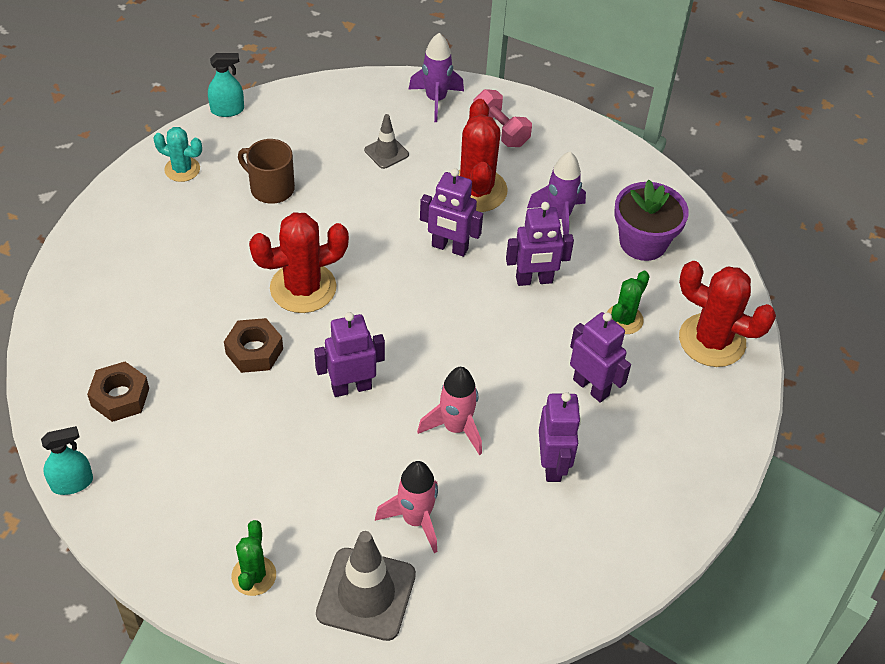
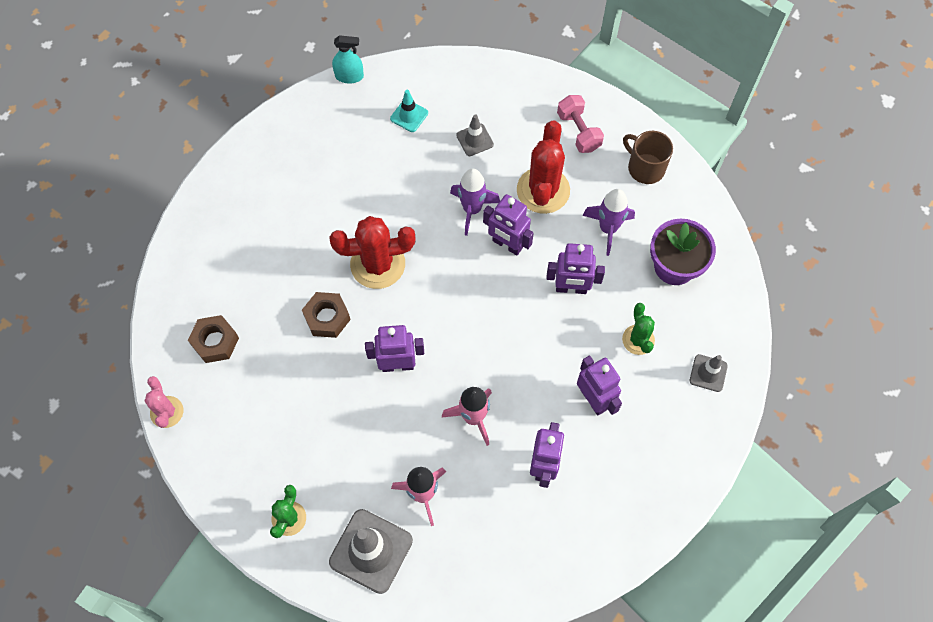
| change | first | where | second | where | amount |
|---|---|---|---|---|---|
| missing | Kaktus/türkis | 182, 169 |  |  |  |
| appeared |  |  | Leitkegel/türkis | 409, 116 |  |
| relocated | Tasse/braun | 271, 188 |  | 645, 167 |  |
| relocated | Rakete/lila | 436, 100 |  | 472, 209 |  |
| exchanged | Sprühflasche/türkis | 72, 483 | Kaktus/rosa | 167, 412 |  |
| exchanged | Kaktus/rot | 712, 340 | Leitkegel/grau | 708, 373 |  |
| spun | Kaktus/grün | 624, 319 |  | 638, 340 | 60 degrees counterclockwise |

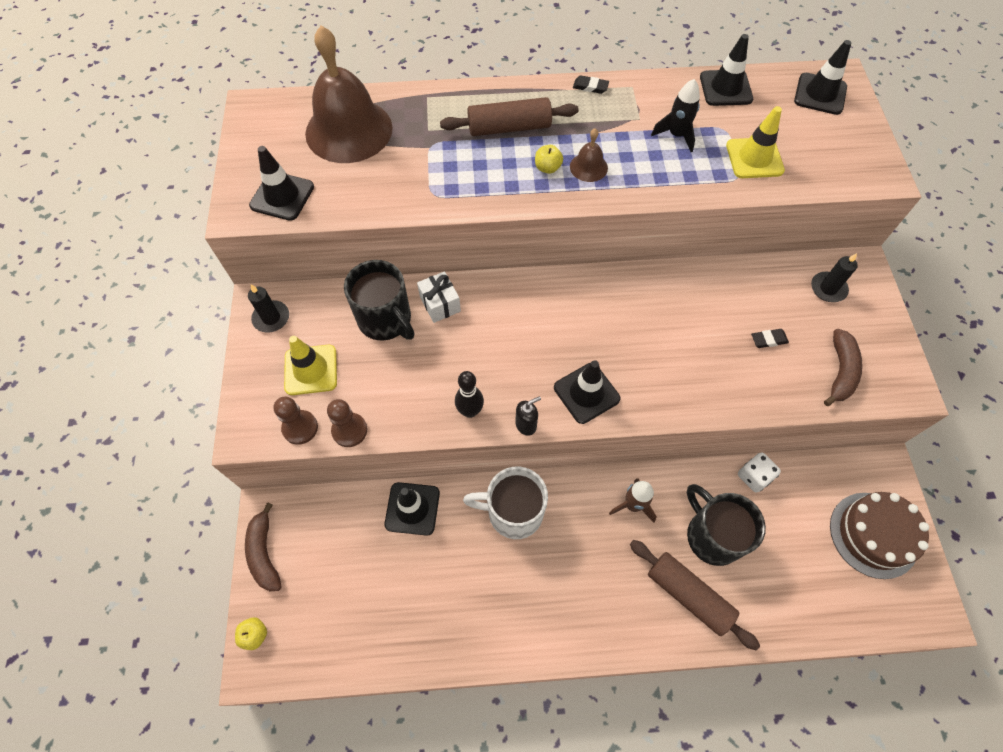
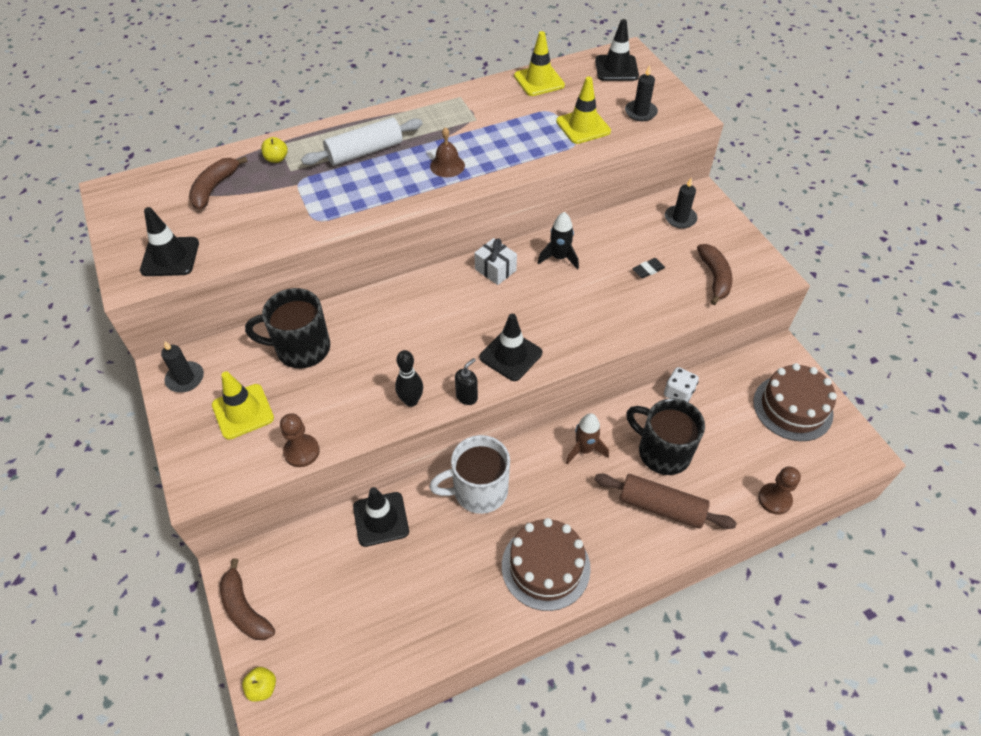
| change | first | where | second | where | amount |
|---|---|---|---|---|---|
| missing | Radiergummi/schwarz | 590, 87 |  |  |  |
| appeared |  |  | Kuchen/braun | 545, 566 |  |
| appeared |  |  | Kerze/schwarz | 640, 112 |  |
| relocated | Bauer/braun | 300, 428 |  | 774, 499 |  |
| relocated | Geschenk/weiß | 440, 304 |  | 495, 270 |  |
| relocated | Apfel/gelb | 547, 168 |  | 276, 159 |  |
| relocated | Rakete/schwarz | 676, 135 |  | 559, 258 |  |
| exchanged | Glocke/braun | 349, 130 | Banane/braun | 214, 188 |  |
| colour | Nudelholz/braun | 509, 128 | Nudelholz/weiß | 365, 152 |  |
| colour | Leitkegel/schwarz | 725, 88 | Leitkegel/gelb | 539, 81 |  |
| spun | Tasse/schwarz | 386, 320 |  | 301, 348 | 150 degrees clockwise |

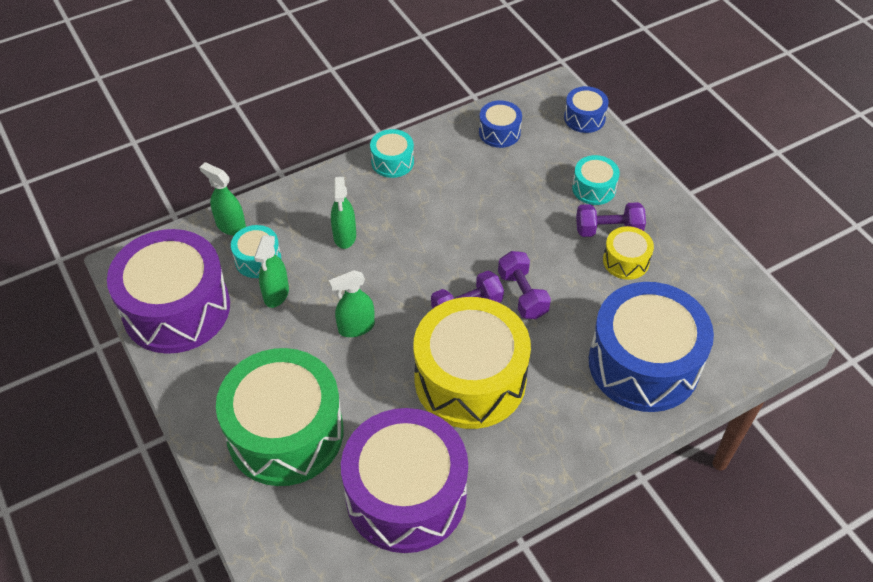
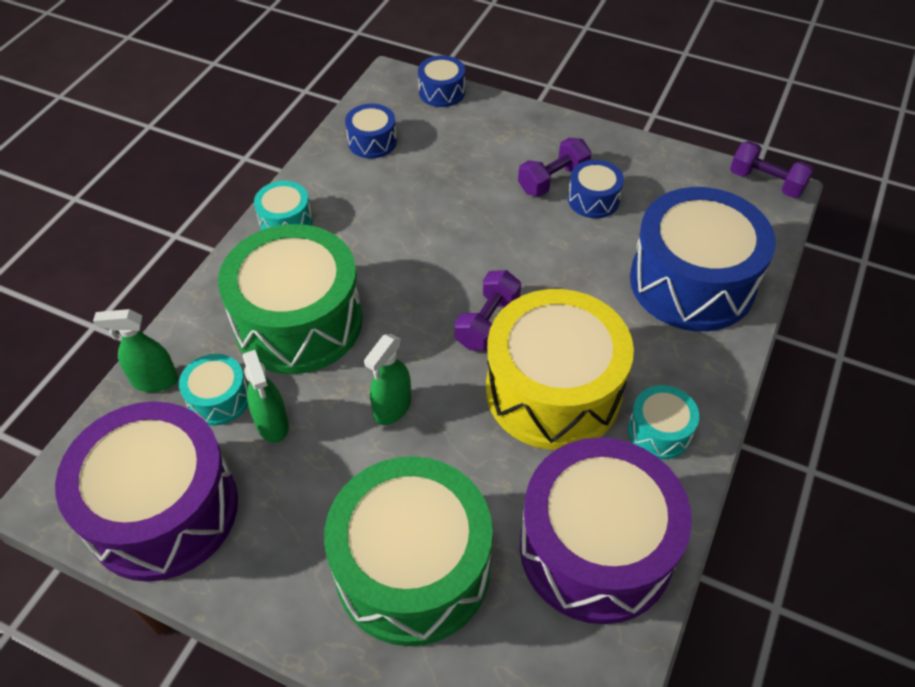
| change | first | where | second | where | amount |
|---|---|---|---|---|---|
| relocated | Hantel/lila | 522, 295 |  | 766, 182 |  |
| relocated | Trommel/türkis | 594, 188 |  | 659, 431 |  |
| exchanged | Sprühflasche/grün | 345, 236 | Trommel/grün | 298, 321 |  |
| colour | Trommel/gelb | 626, 261 | Trommel/blau | 593, 199 |  |

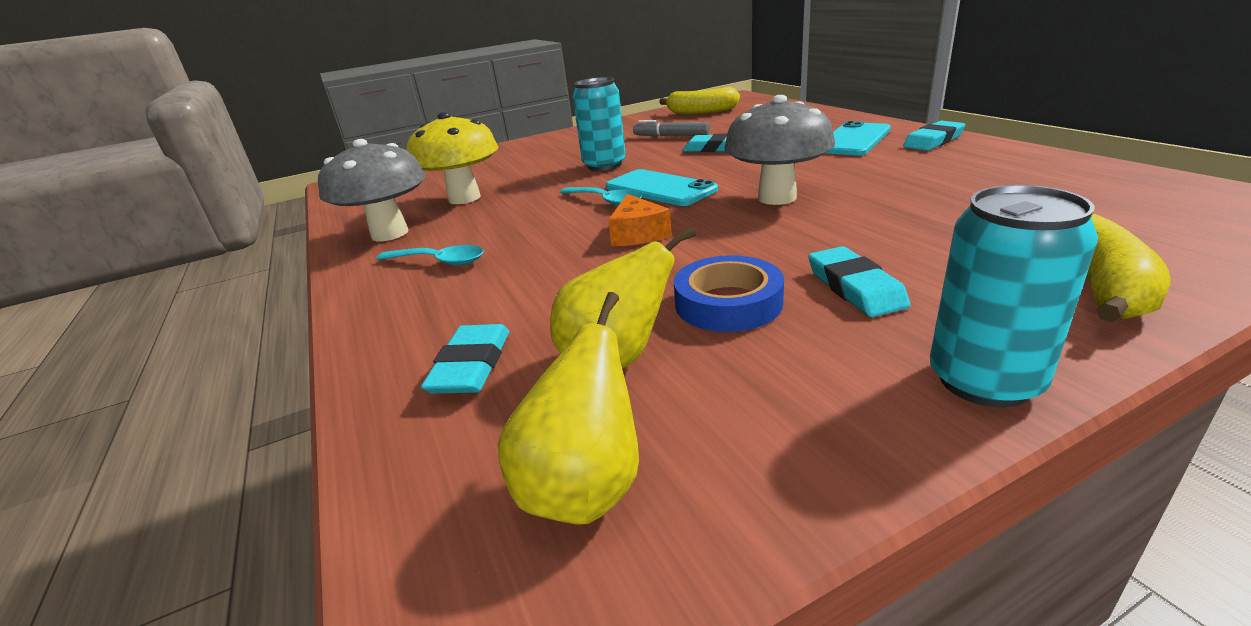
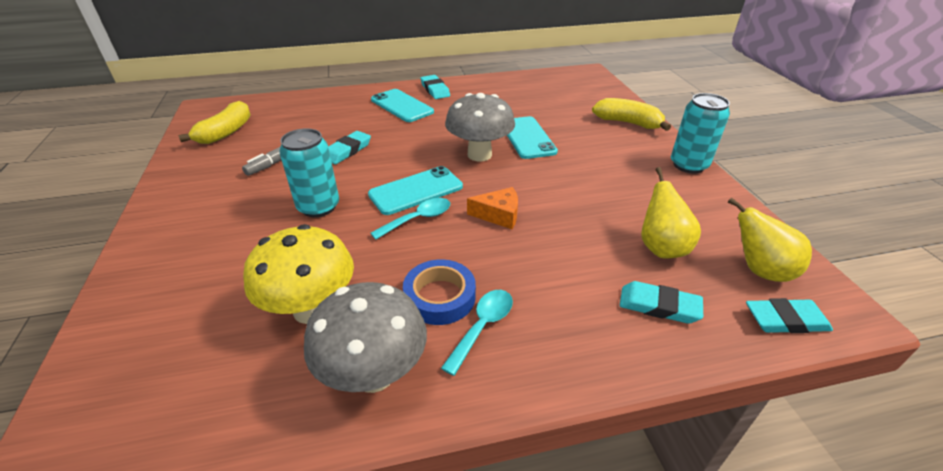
| change | first | where | second | where | amount |
|---|---|---|---|---|---|
| appeared |  |  | Handy/türkis | 527, 137 |  |
| relocated | Klebeband/blau | 728, 303 |  | 440, 297 |  |
| relocated | Radiergummi/türkis | 854, 287 |  | 785, 320 |  |

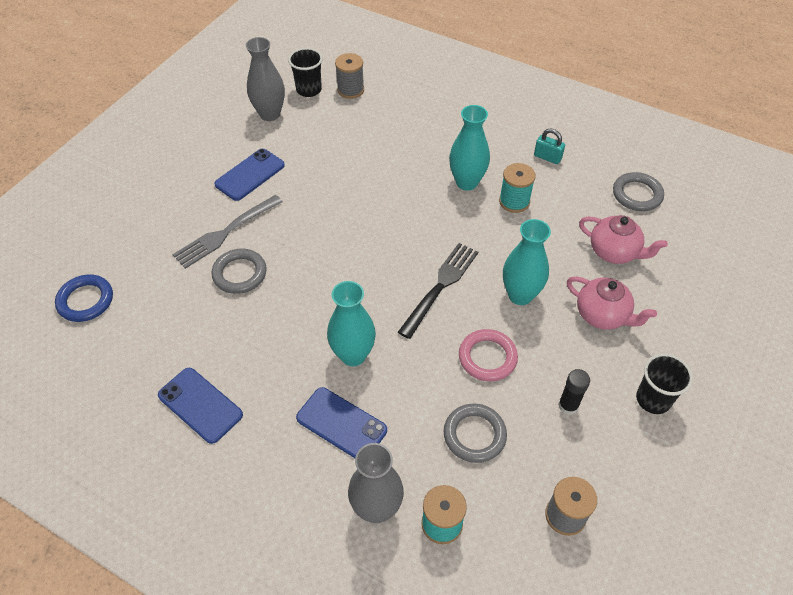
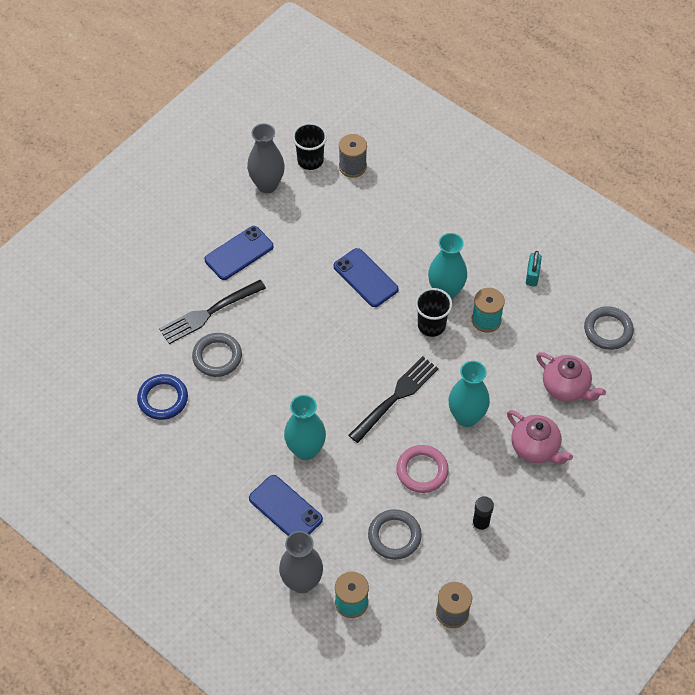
| change | first | where | second | where | amount |
|---|---|---|---|---|---|
| relocated | Ring/blau | 86, 301 |  | 163, 399 |  |
| relocated | Handy/blau | 200, 405 |  | 365, 278 |  |
| relocated | Becher/schwarz | 653, 399 |  | 431, 325 |  |
| colour | Gabel/grau | 226, 232 | Gabel/schwarz | 210, 312 |  |
| spun | Vorhängeschloss/türkis | 547, 157 |  | 532, 275 | 60 degrees clockwise |

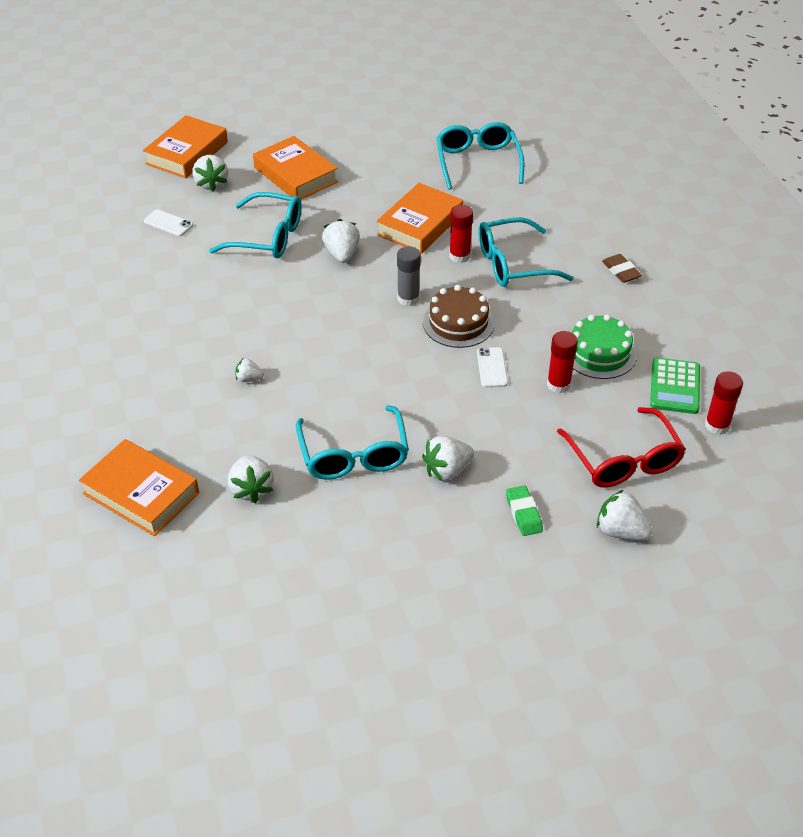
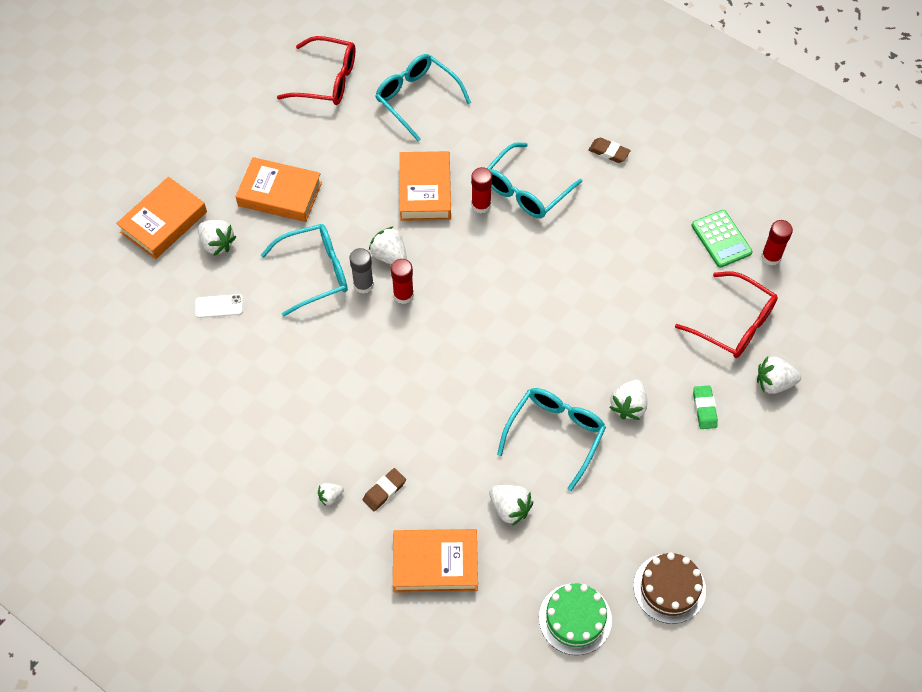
| change | first | where | second | where | amount |
|---|---|---|---|---|---|
| missing | Handy/weiß | 492, 367 |  |  |  |
| appeared |  |  | Brille/rot | 327, 80 |  |
| appeared |  |  | Radiergummi/braun | 384, 491 |  |
| relocated | Erdbeere/weiß | 249, 379 |  | 330, 496 |  |
| relocated | Klebestift/grau | 408, 298 |  | 363, 285 |  |
| relocated | Kuchen/braun | 458, 323 |  | 669, 588 |  |
| relocated | Klebestift/rot | 558, 384 |  | 403, 295 |  |
| relocated | Kuchen/grün | 599, 353 |  | 575, 619 |  |
| spun | Buch/orange | 187, 153 |  | 163, 222 | 45 degrees clockwise |
| spun | Brille/türkis | 353, 455 |  | 555, 434 | 105 degrees counterclockwise |
| spun | Radiergummi/grün | 523, 513 |  | 704, 409 | 45 degrees clockwise |

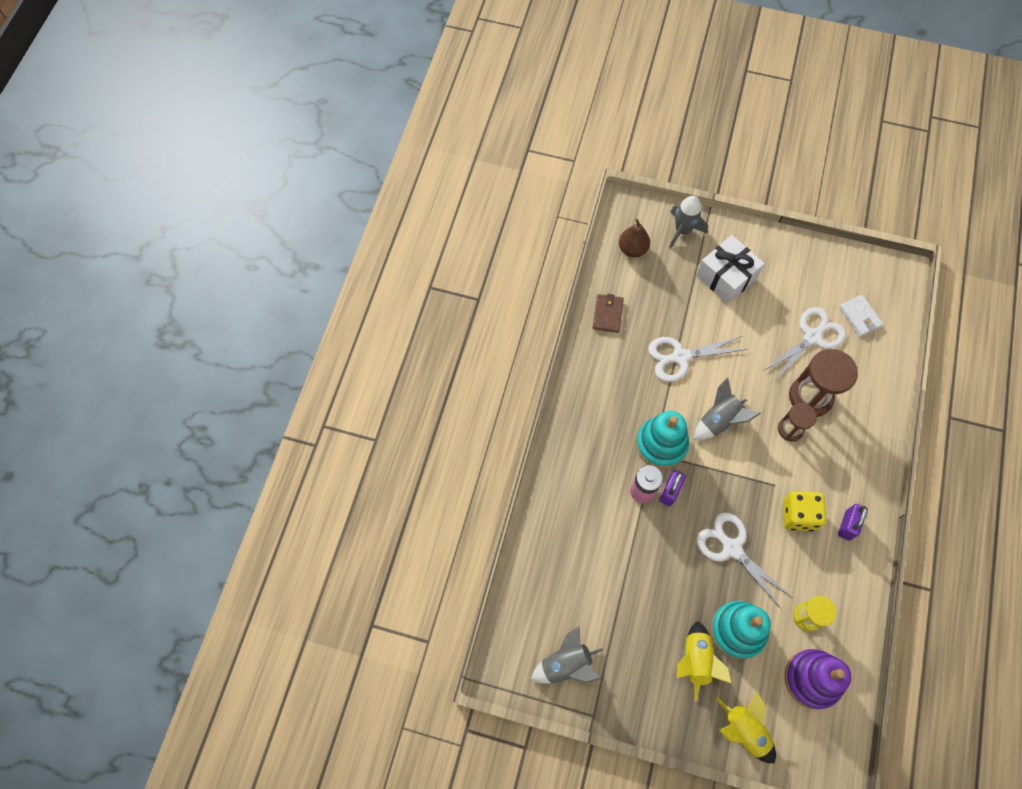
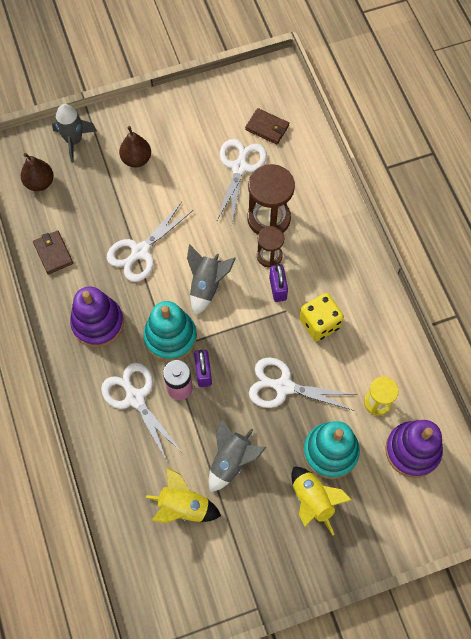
| change | first | where | second | where | amount |
|---|---|---|---|---|---|
| appeared |  |  | Stapelspielzeug/lila | 98, 323 |  |
| appeared |  |  | Schere/weiß | 135, 397 |  |
| relocated | Rakete/grau | 566, 664 |  | 231, 461 |  |
| relocated | Rakete/gelb | 744, 730 |  | 183, 506 |  |
| relocated | Vorhängeschloss/lila | 847, 525 |  | 277, 289 |  |
| exchanged | Geschenk/weiß | 726, 277 | Birne/braun | 136, 159 |  |
| colour | Geldbörse/weiß | 859, 317 | Geldbörse/braun | 267, 128 |  |

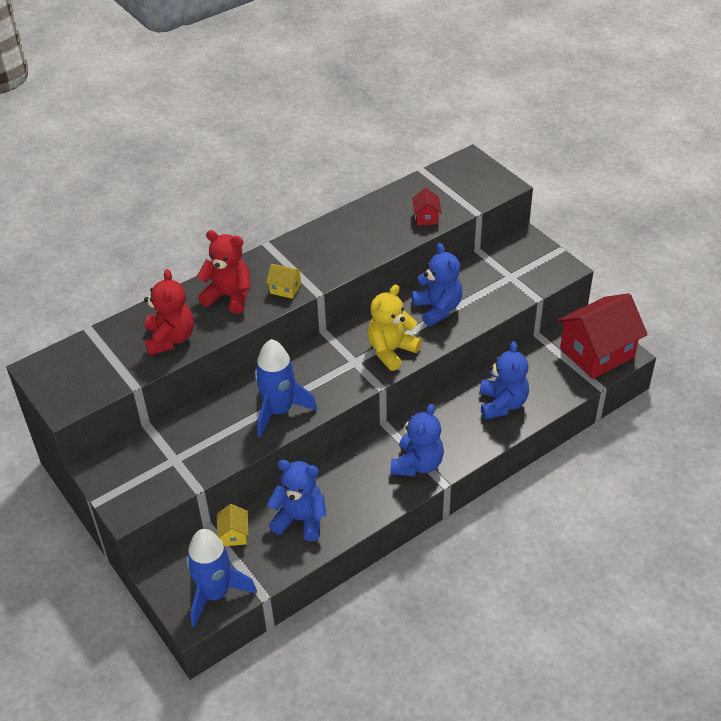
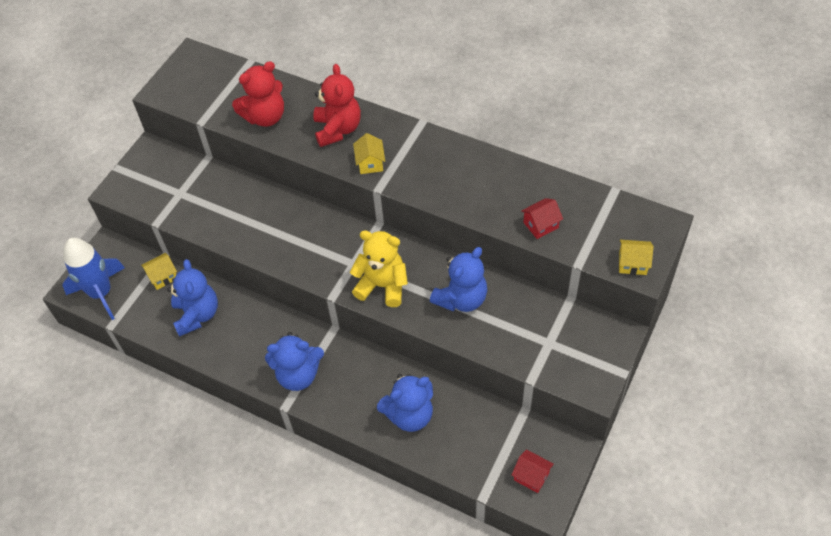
| change | first | where | second | where | amount |
|---|---|---|---|---|---|
| missing | Rakete/blau | 279, 411 |  |  |  |
| appeared |  |  | Haus/gelb | 632, 263 |  |
| size | Haus/rot | 597, 353 |  | 531, 476 | x0.43 |

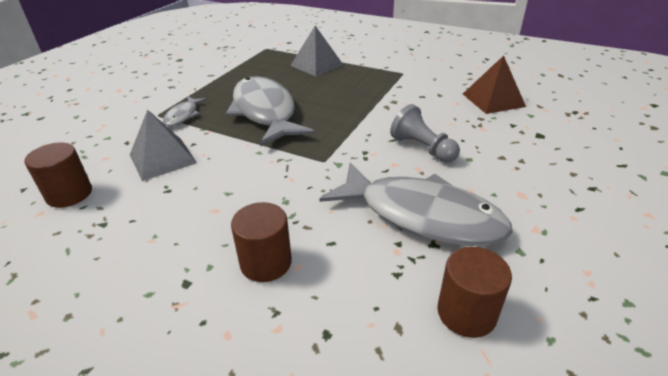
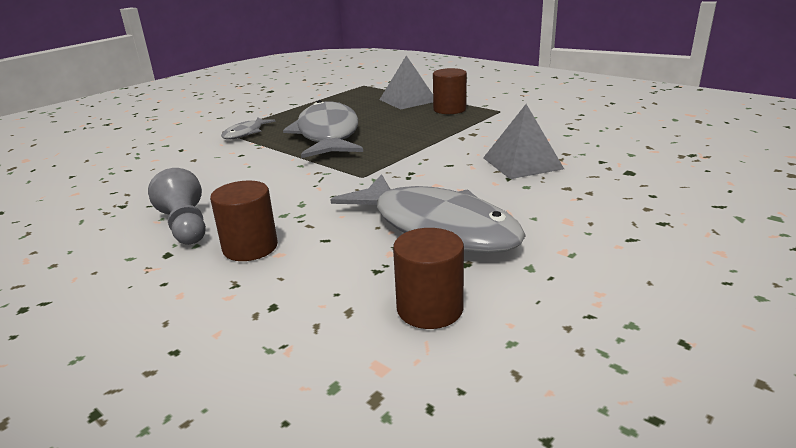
| change | first | where | second | where | amount |
|---|---|---|---|---|---|
| missing | Pyramide/braun | 493, 100 |  |  |  |
| relocated | Vollzylinder/braun | 69, 194 |  | 449, 109 |  |
| relocated | Pyramide/grau | 162, 158 |  | 522, 163 |  |
| relocated | Bauer/grau | 422, 148 |  | 185, 226 |  |

